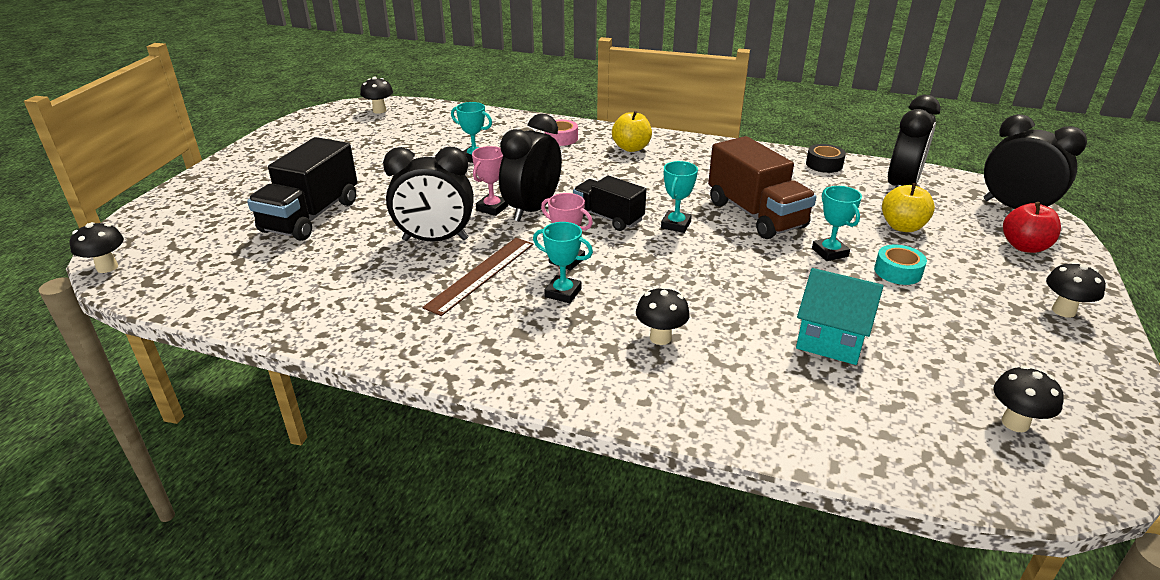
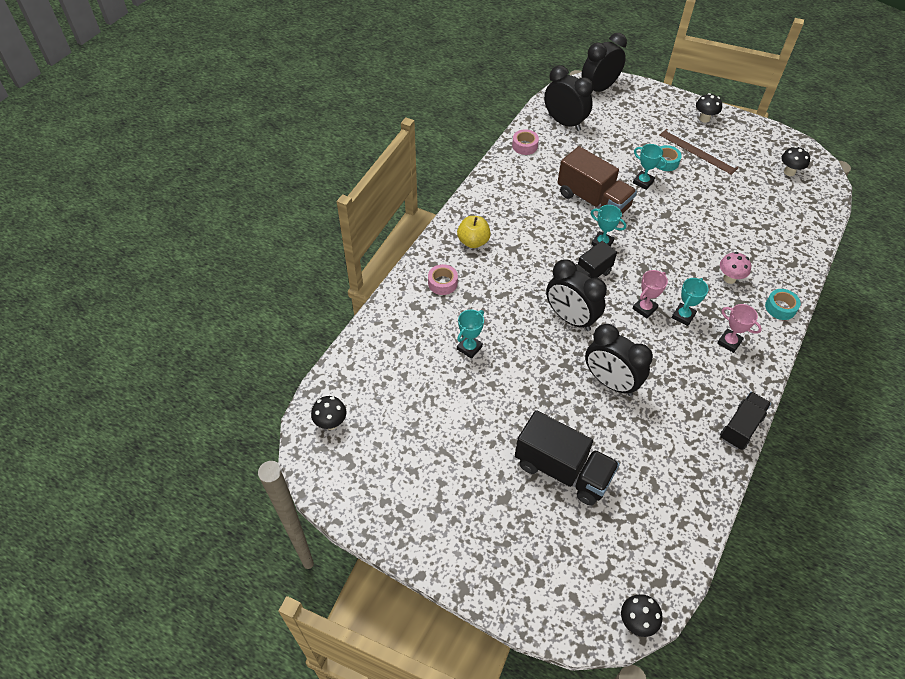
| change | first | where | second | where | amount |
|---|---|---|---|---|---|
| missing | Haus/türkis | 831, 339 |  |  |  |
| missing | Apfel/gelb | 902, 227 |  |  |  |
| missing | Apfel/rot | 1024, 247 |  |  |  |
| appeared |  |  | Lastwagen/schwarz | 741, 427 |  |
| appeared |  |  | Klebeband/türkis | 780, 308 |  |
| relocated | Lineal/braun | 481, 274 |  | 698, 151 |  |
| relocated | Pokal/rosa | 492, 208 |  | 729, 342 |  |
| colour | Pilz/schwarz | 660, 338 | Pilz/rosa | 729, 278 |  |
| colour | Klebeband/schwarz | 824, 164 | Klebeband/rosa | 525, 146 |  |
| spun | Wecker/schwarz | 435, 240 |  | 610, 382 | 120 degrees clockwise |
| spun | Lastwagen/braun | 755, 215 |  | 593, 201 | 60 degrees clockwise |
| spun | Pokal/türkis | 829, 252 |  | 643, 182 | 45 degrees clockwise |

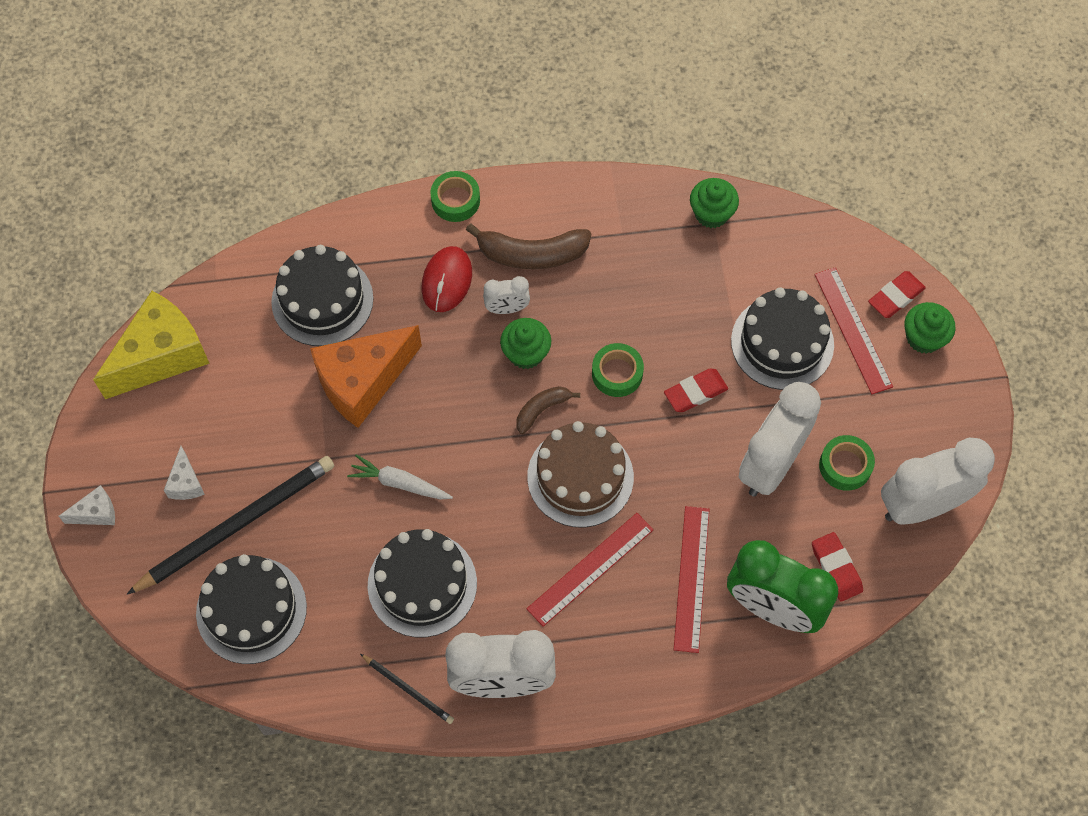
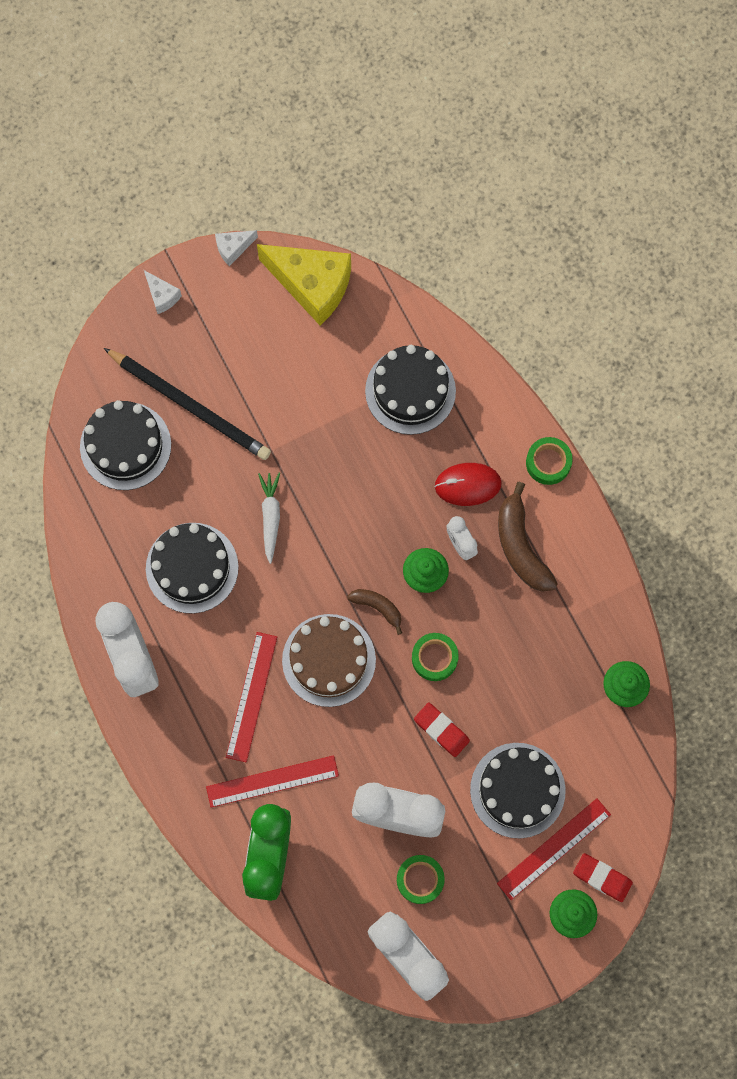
| change | first | where | second | where | amount |
|---|---|---|---|---|---|
| missing | Käse/orange | 363, 382 |  |  |  |
| missing | Bleistift/schwarz | 408, 689 |  |  |  |
| missing | Radiergummi/rot | 836, 568 |  |  |  |
| relocated | Käse/weiß | 186, 483 |  | 233, 248 |  |
| spun | Lineal/rot | 590, 569 |  | 251, 696 | 75 degrees clockwise |

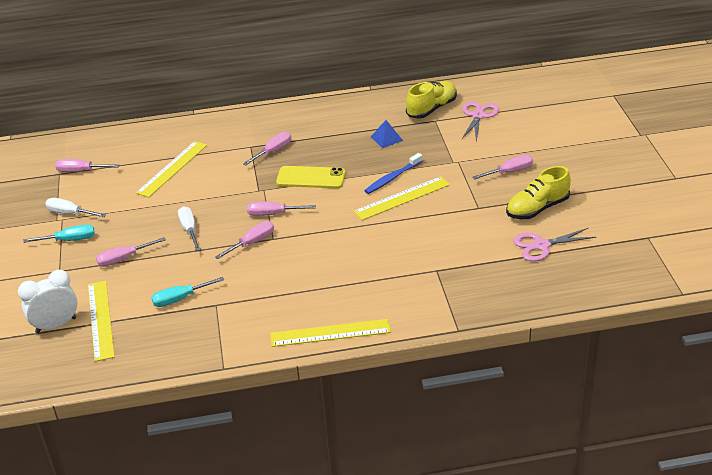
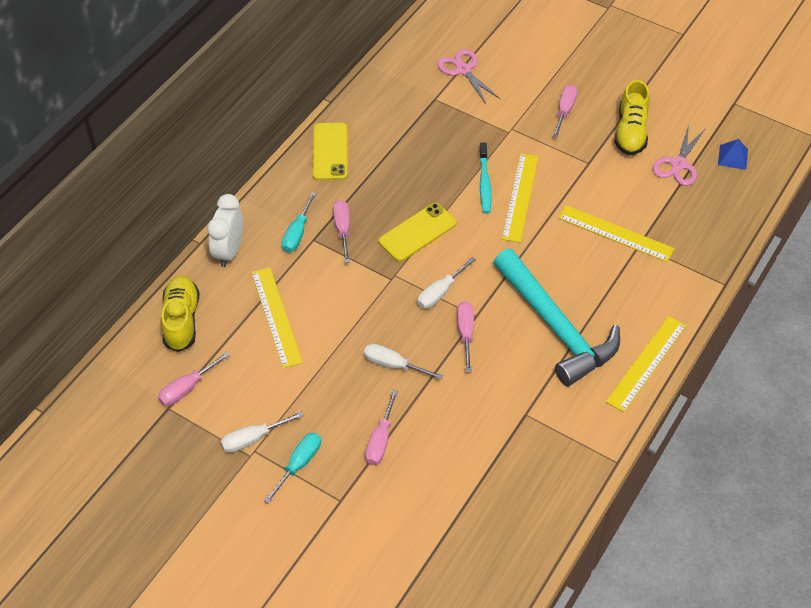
| change | first | where | second | where | amount |
|---|---|---|---|---|---|
| appeared |  |  | Handy/gelb | 330, 152 |  |
| appeared |  |  | Hammer/türkis | 555, 327 |  |
| relocated | Wecker/weiß | 56, 325 |  | 229, 251 |  |
| relocated | Lineal/gelb | 100, 320 |  | 615, 233 |  |
| relocated | Schraubenzieher/türkis | 180, 299 |  | 297, 233 |  |
| relocated | Pyramide/blau | 386, 138 |  | 732, 157 |  |
| relocated | Schuh/gelb | 431, 109 |  | 181, 320 |  |
| colour | Schraubenzieher/rosa | 273, 214 | Schraubenzieher/weiß | 440, 292 |  |
| colour | Zahnbürste/blau | 392, 178 | Zahnbürste/türkis | 484, 183 |  |

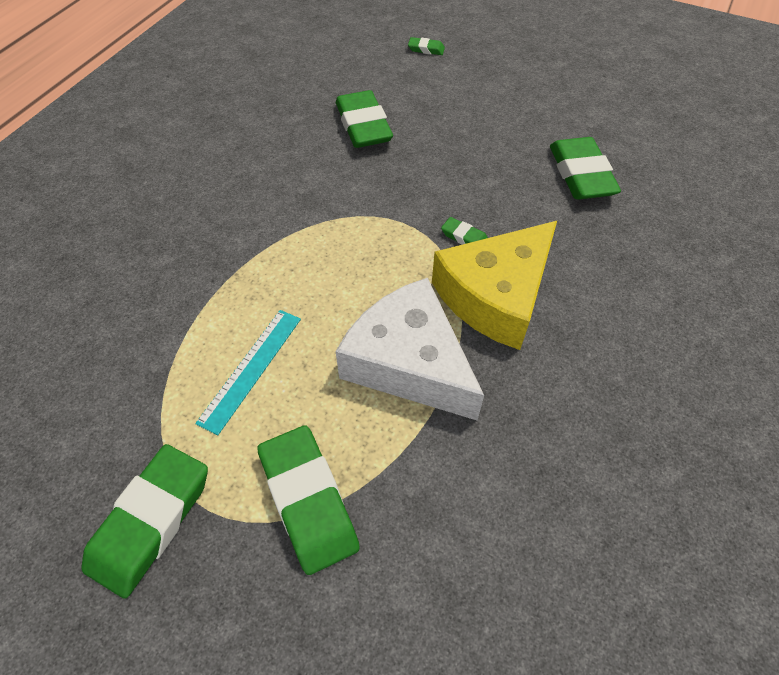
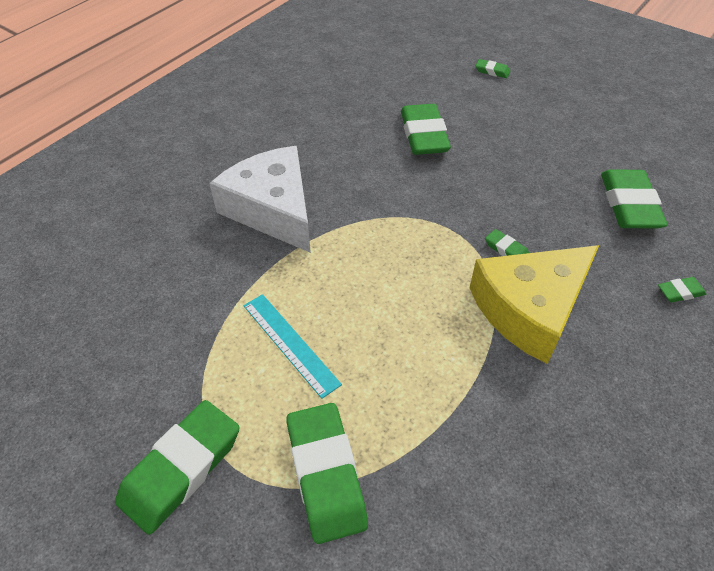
| change | first | where | second | where | amount |
|---|---|---|---|---|---|
| appeared |  |  | Radiergummi/grün | 680, 292 |  |
| relocated | Käse/weiß | 408, 362 |  | 273, 209 |  |
| spun | Lineal/türkis | 251, 368 |  | 290, 344 | 75 degrees counterclockwise |

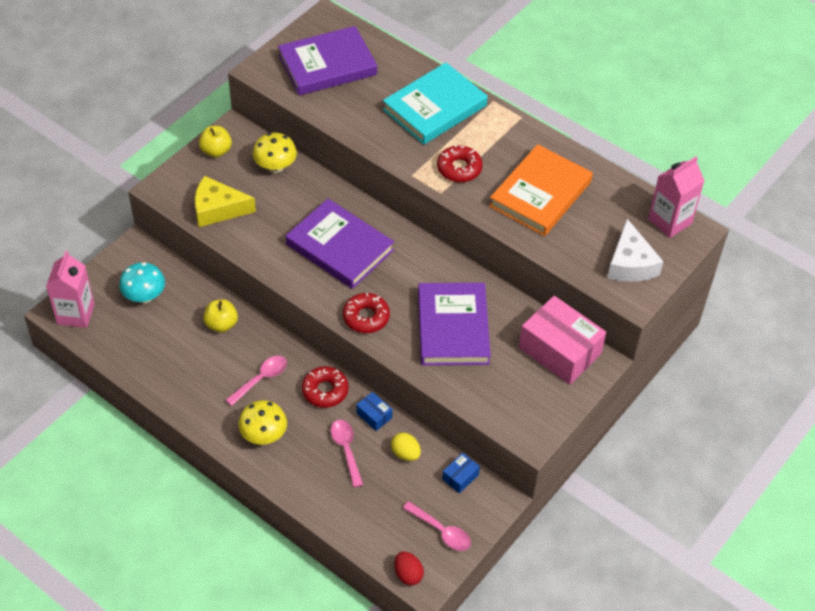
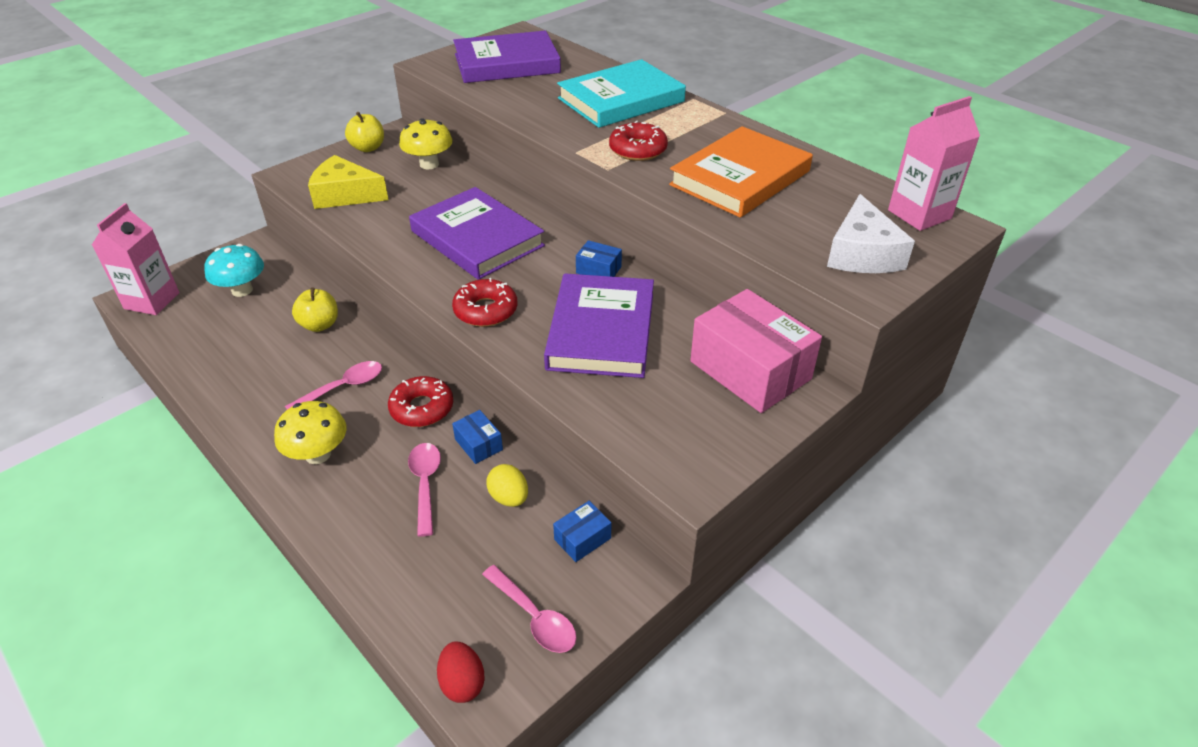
| change | first | where | second | where | amount |
|---|---|---|---|---|---|
| appeared |  |  | Schachtel/blau | 598, 270 |  |

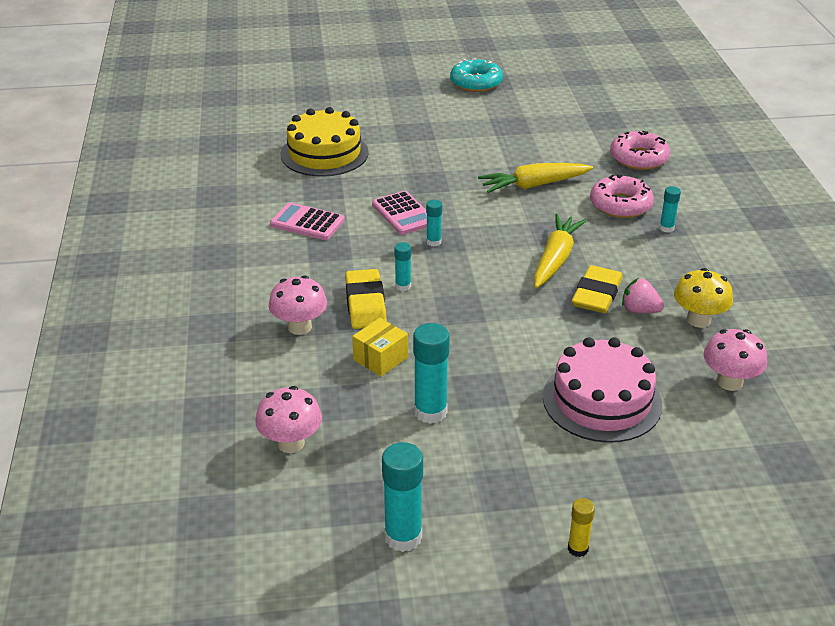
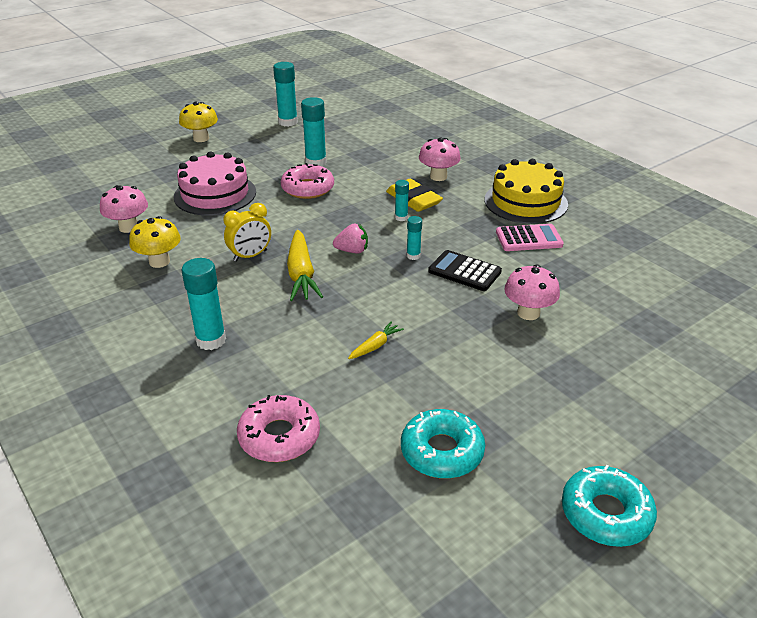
| change | first | where | second | where | amount |
|---|---|---|---|---|---|
| missing | Schachtel/gelb | 380, 358 |  |  |  |
| appeared |  |  | Donut/türkis | 442, 451 |  |
| relocated | Pilz/rosa | 291, 443 |  | 528, 313 |  |
| relocated | Kuchen/gelb | 324, 153 |  | 525, 202 |  |
| relocated | Donut/rosa | 620, 205 |  | 308, 188 |  |
| relocated | Erdbeere/rosa | 639, 310 |  | 352, 251 |  |
| exchanged | Klebestift/gelb | 578, 549 | Pilz/gelb | 201, 138 |  |
| exchanged | Radiergummi/gelb | 596, 295 | Wecker/gelb | 250, 256 |  |
| colour | Taschenrechner/rosa | 403, 214 | Taschenrechner/schwarz | 464, 271 |  |
| size | Karotte/gelb | 533, 185 |  | 375, 346 | x0.51 |
| size | Klebestift/türkis | 666, 228 |  | 211, 340 | x1.83 |

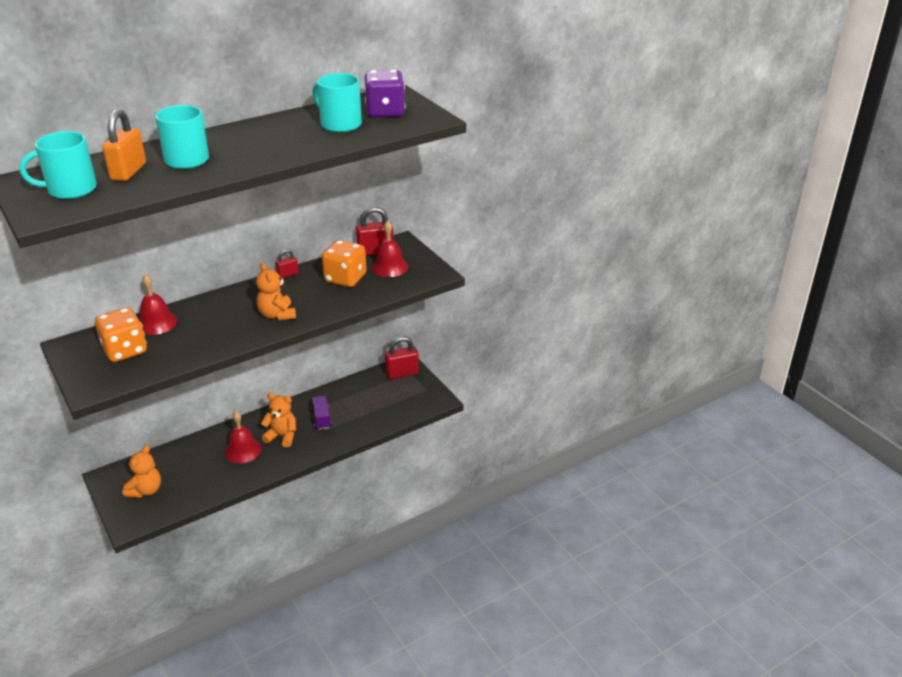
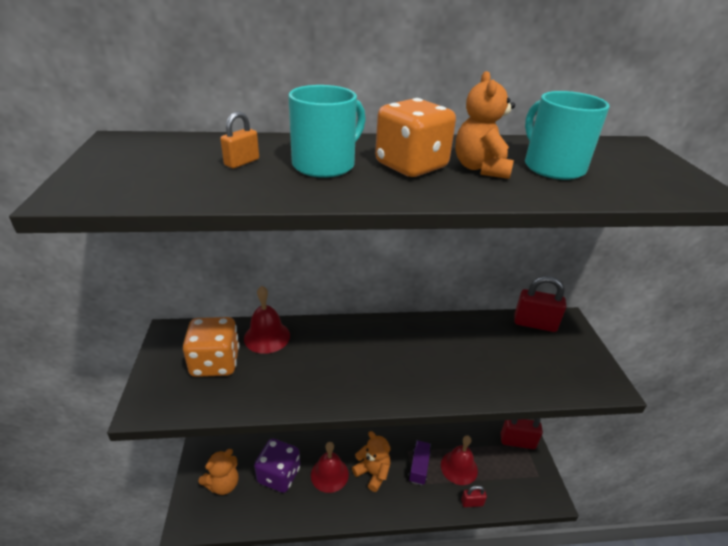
| change | first | where | second | where | amount |
|---|---|---|---|---|---|
| missing | Tasse/türkis | 70, 190 |  |  |  |
| relocated | Teddybär/orange | 277, 315 |  | 480, 168 |  |
| relocated | Vorhängeschloss/rot | 288, 274 |  | 472, 502 |  |
| relocated | Spielwürfel/orange | 345, 278 |  | 411, 166 |  |
| relocated | Spielwürfel/lila | 385, 112 |  | 279, 475 |  |
| relocated | Glocke/rot | 389, 267 |  | 459, 467 |  |
| size | Vorhängeschloss/orange | 128, 172 |  | 242, 162 | x0.56 |

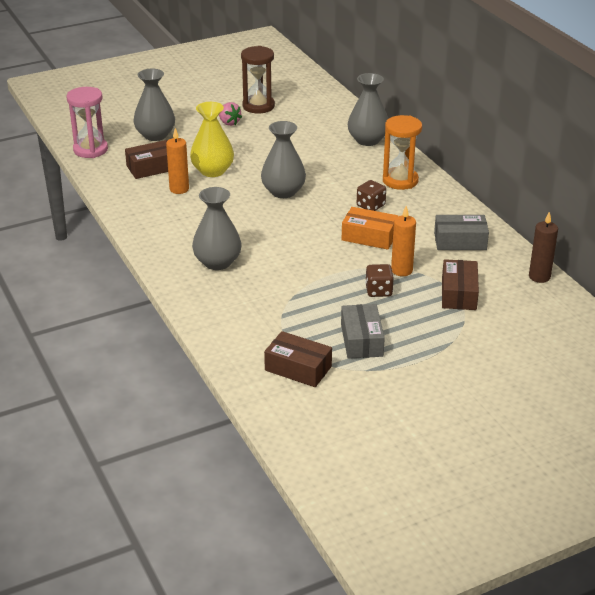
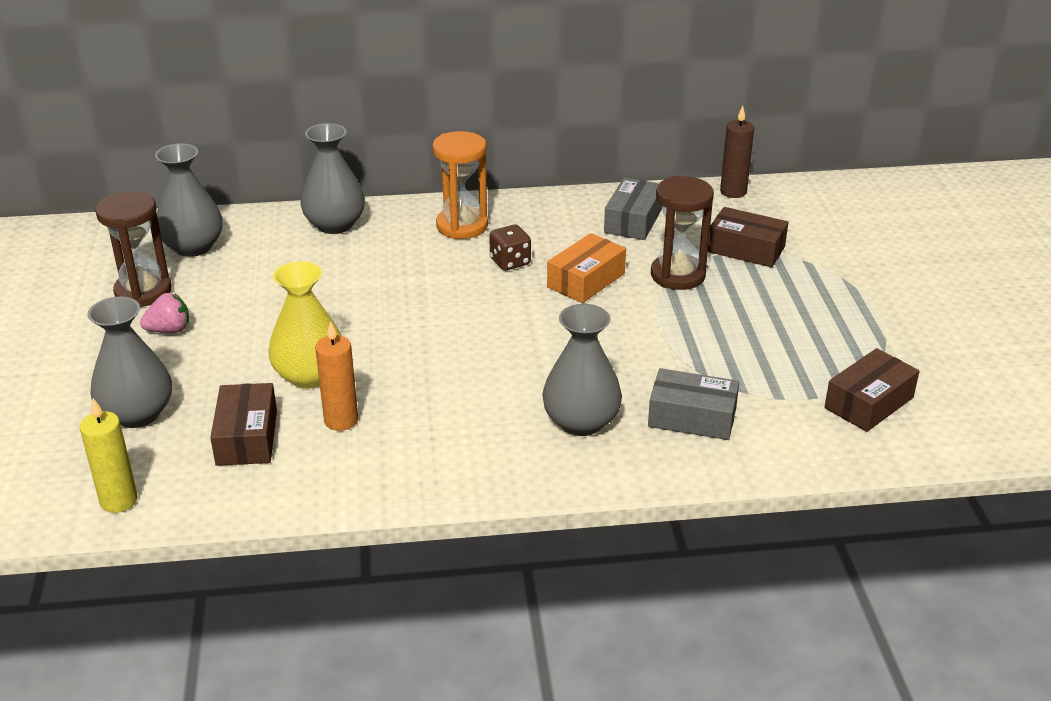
| change | first | where | second | where | amount |
|---|---|---|---|---|---|
| missing | Spielwürfel/braun | 378, 291 |  |  |  |
| relocated | Vase/grau | 283, 191 |  | 193, 247 |  |
| relocated | Schachtel/grau | 361, 340 |  | 692, 417 |  |
| exchanged | Sanduhr/rosa | 90, 150 | Kerze/gelb | 119, 501 |  |
| exchanged | Kerze/orange | 401, 270 | Sanduhr/braun | 677, 275 |  |

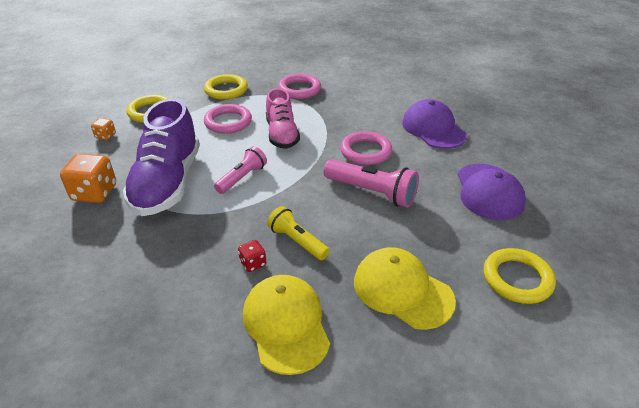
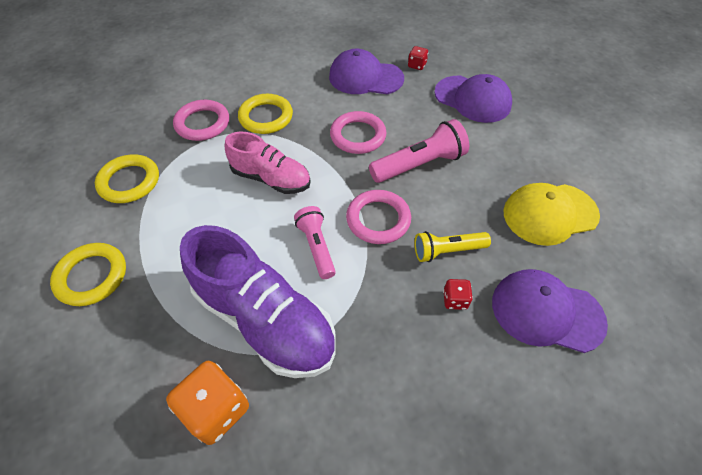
| change | first | where | second | where | amount |
|---|---|---|---|---|---|
| missing | Spielwürfel/orange | 105, 136 |  |  |  |
| appeared |  |  | Spielwürfel/rot | 417, 65 |  |
| relocated | Ring/rosa | 228, 122 |  | 378, 219 |  |
| relocated | Ring/gelb | 517, 279 |  | 266, 117 |  |
| colour | Kappe/gelb | 286, 324 | Kappe/lila | 546, 312 |  |

